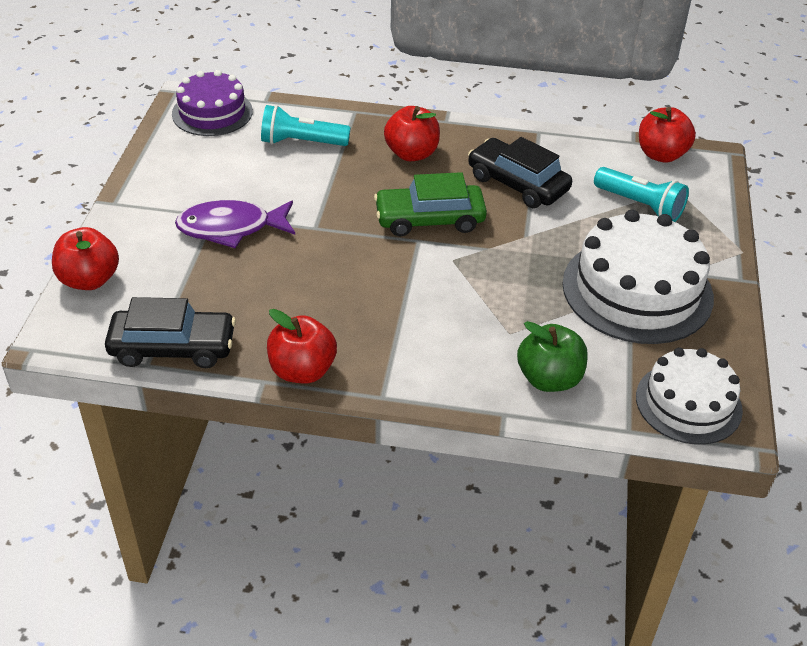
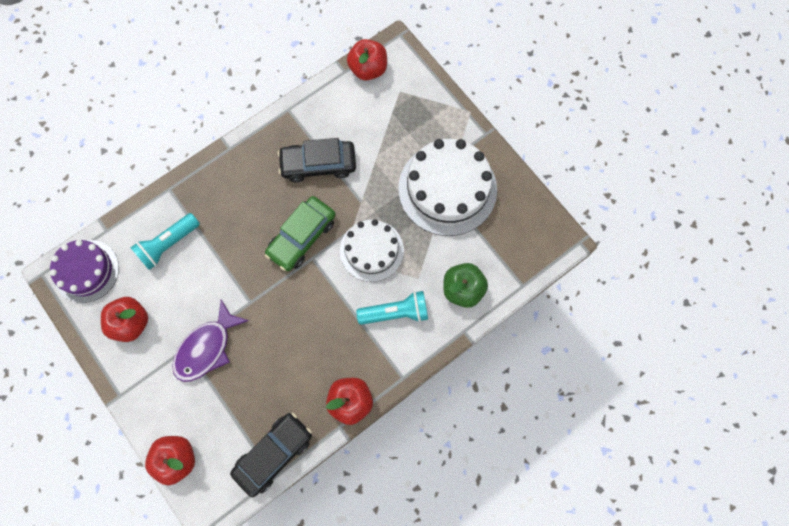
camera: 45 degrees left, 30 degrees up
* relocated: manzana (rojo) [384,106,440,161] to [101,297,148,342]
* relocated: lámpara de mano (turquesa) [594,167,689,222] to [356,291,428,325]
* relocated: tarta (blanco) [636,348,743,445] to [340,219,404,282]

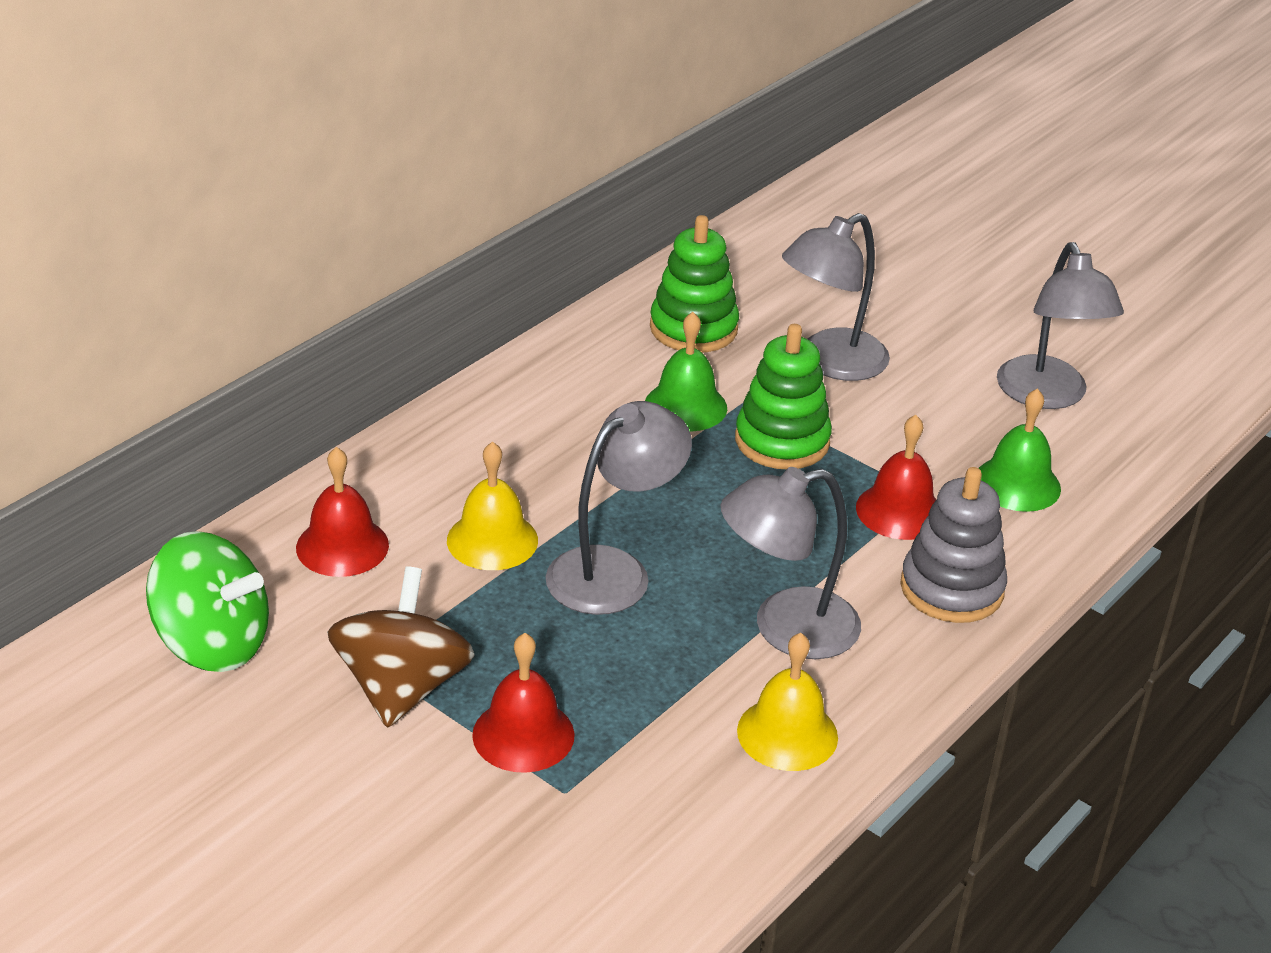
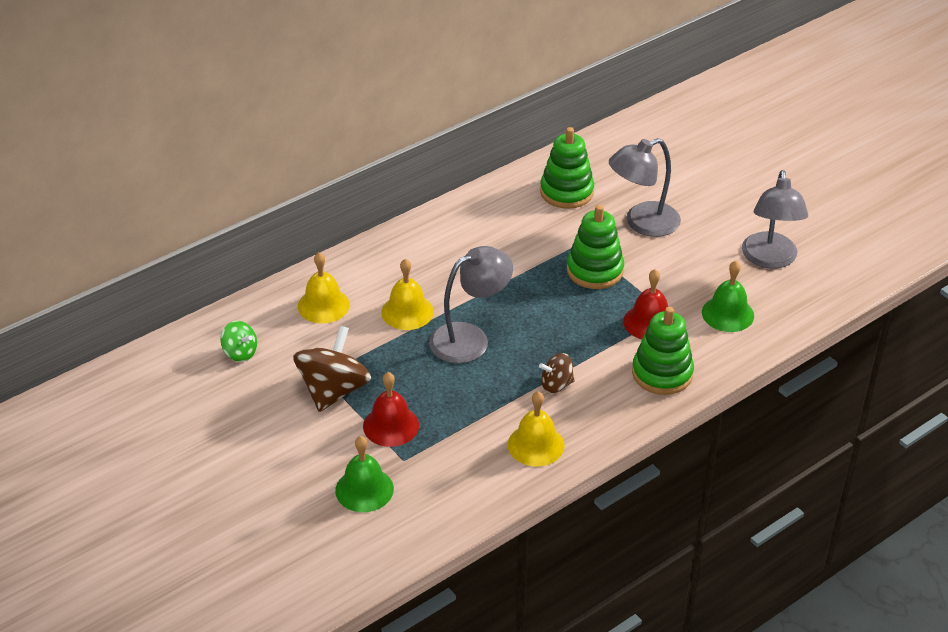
camera: 15 degrees right, 5 degrees up
* relocated: campana (verde) [645,312,727,431] to [335,436,394,512]
* exchanged: lámpara (gris) [721,467,861,659] to peonza (marrón) [539,353,575,393]
* colour: campana (rojo) [296,447,389,577] to campana (amarillo) [298,252,350,324]
* colour: juguete apilable (gris) [900,467,1007,623] to juguete apilable (verde) [632,307,694,395]
* size: peonza (verde) [146,531,269,672] = [221,321,257,362] x0.53

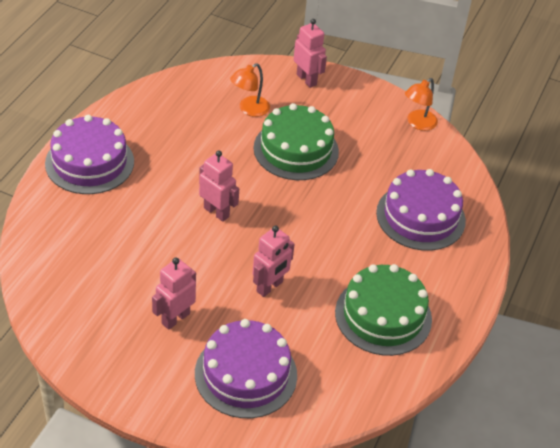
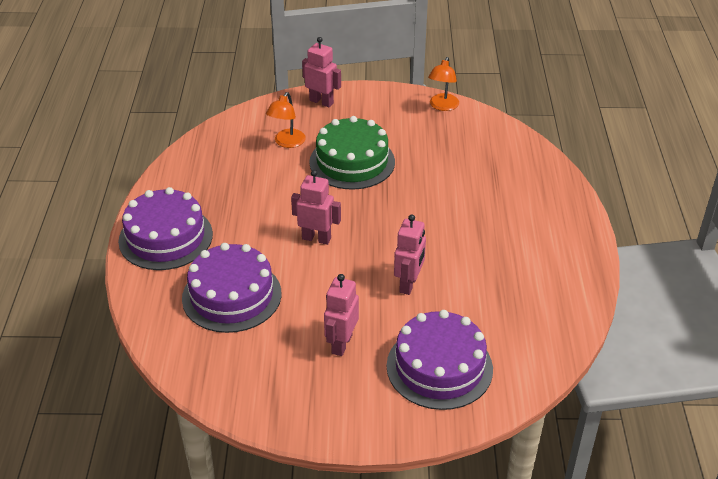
camera: 20 degrees left, 5 degrees down
* missing: tarta (verde) [335,264,432,356]
* relocated: tarta (morado) [376,169,466,251] to [182,243,282,333]

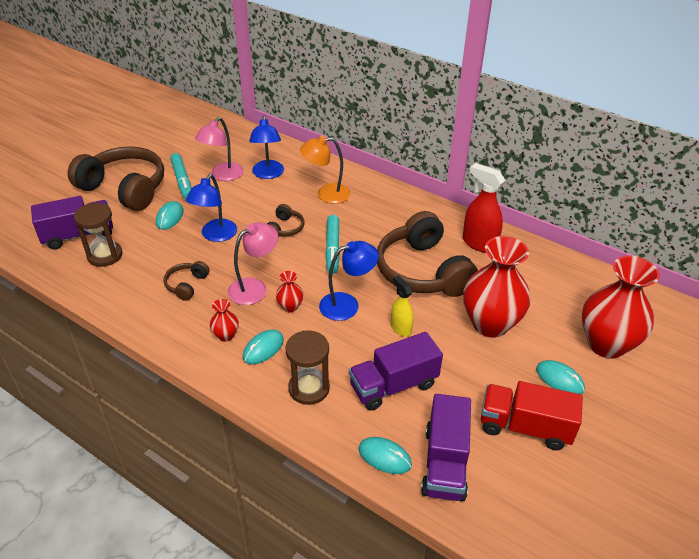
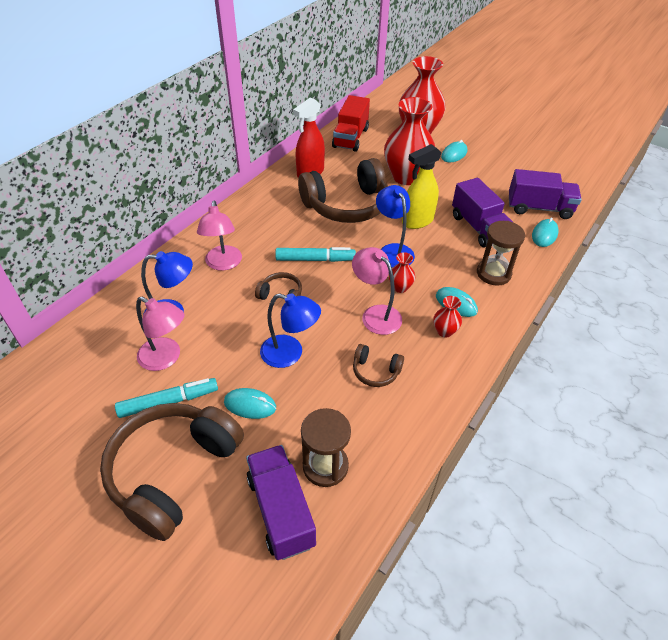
camera: 90 degrees left, 5 degrees up
* relocated: camión (rojo) [481,381,583,450] to [332,95,370,152]
* colour: lámpara (naranja) [300,136,351,204] to lámpara (rosa) [197,201,242,271]
* size: pulverizador (amarillo) [391,276,413,337] = [402,144,442,229] x1.62

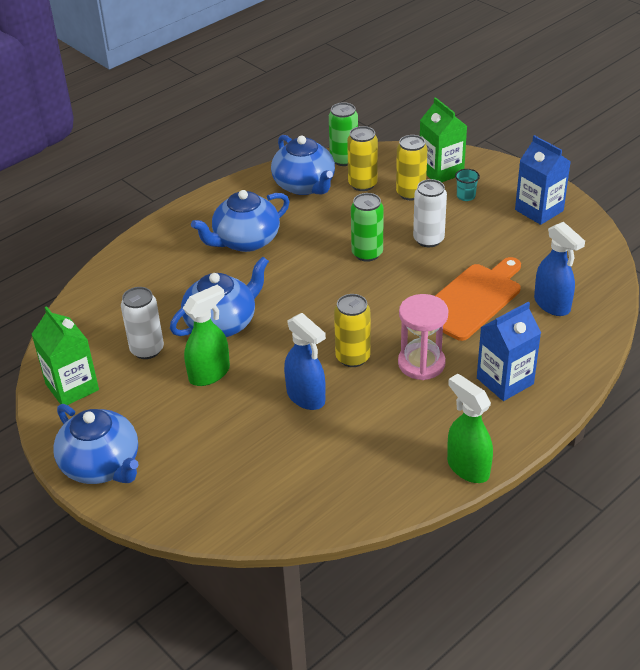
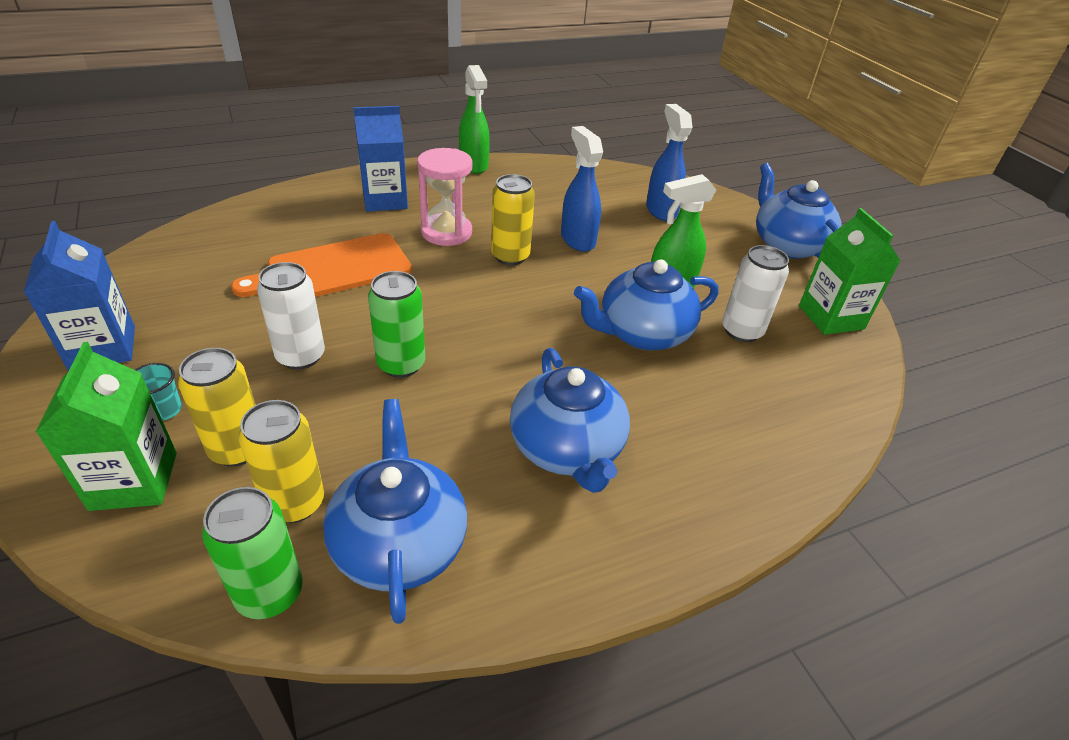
camera: 165 degrees left, 0 degrees up
* relocated: pulverizador (azul) [534,222,585,316] to [646,104,693,221]
* spun: tetera (azul) [191,190,290,252] = [510,348,630,493] 90 degrees clockwise

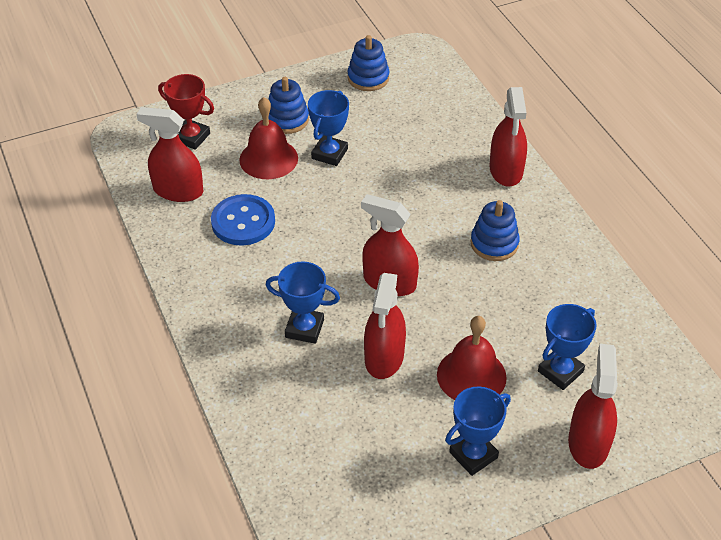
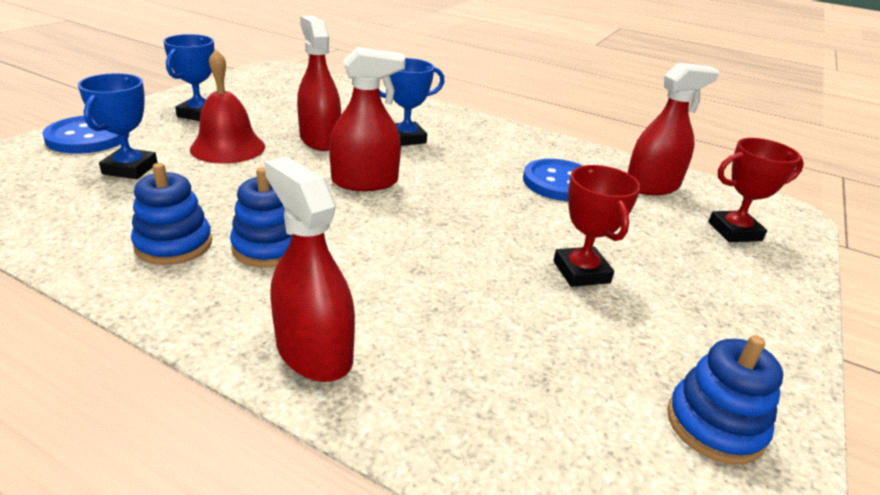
camera: 140 degrees right, 15 degrees down
* missing: campana (rojo) [239,97,298,179]
* relocated: juguete apilable (azul) [269,77,309,134] to [131,163,212,265]
* exchanged: pulverizador (rojo) [568,344,618,469] to botón (azul) [42,116,129,154]
* colour: trofeo (azul) [308,90,349,166] to trofeo (rojo) [553,165,641,287]

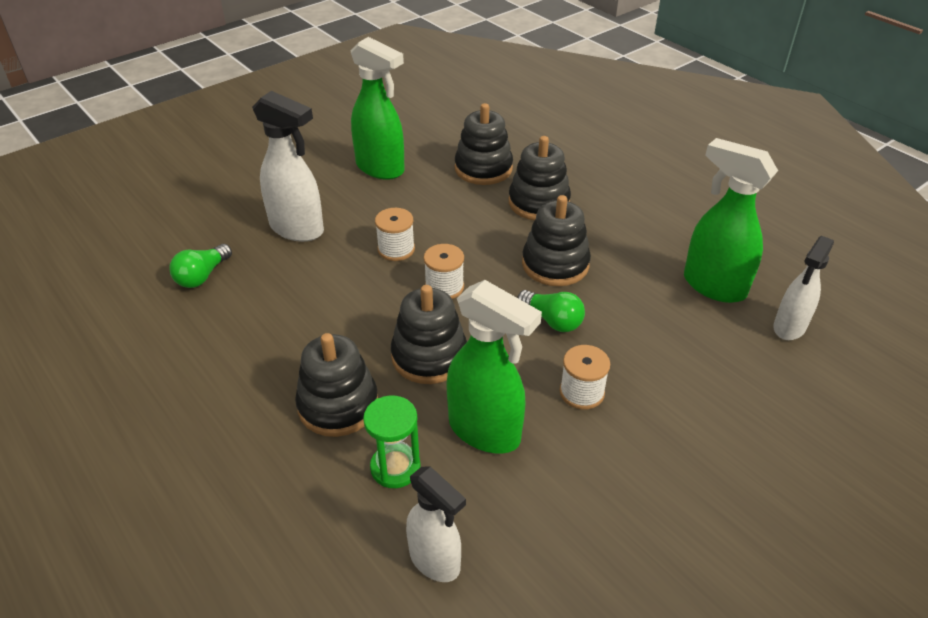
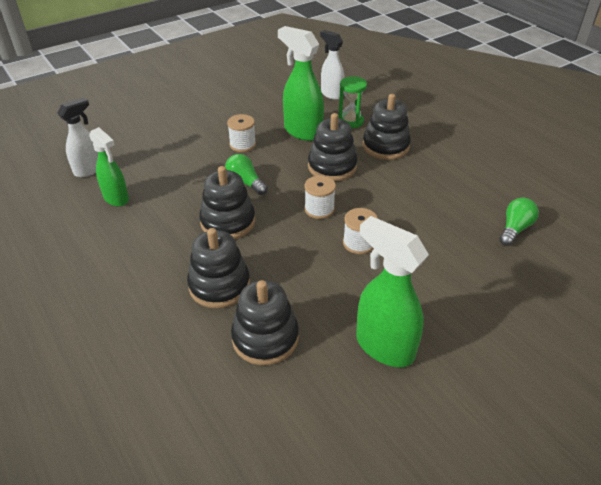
camera: 175 degrees left, 0 degrees up
* missing: pulverizador (blanco) [252,91,324,242]
* size: pulverizador (verde) [684,138,778,303] = [89,127,129,207] x0.66

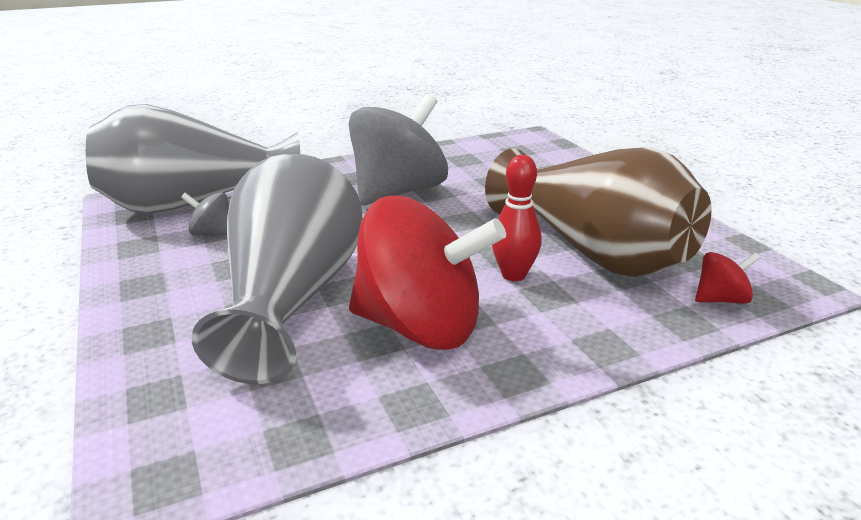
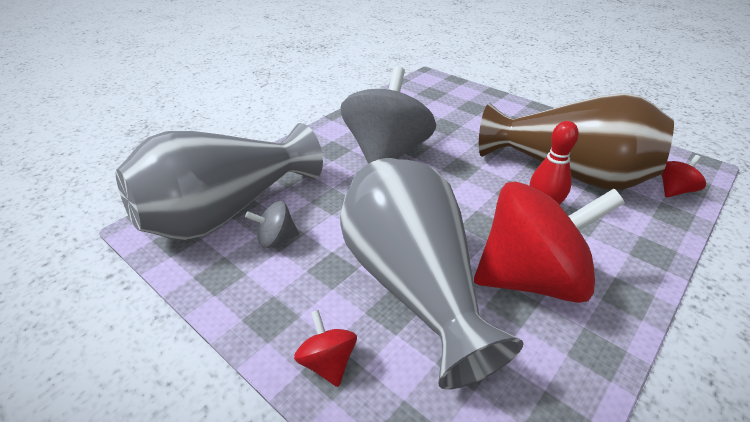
camera: 25 degrees left, 10 degrees up
* appeared: peonza (rojo) [294,310,357,387]

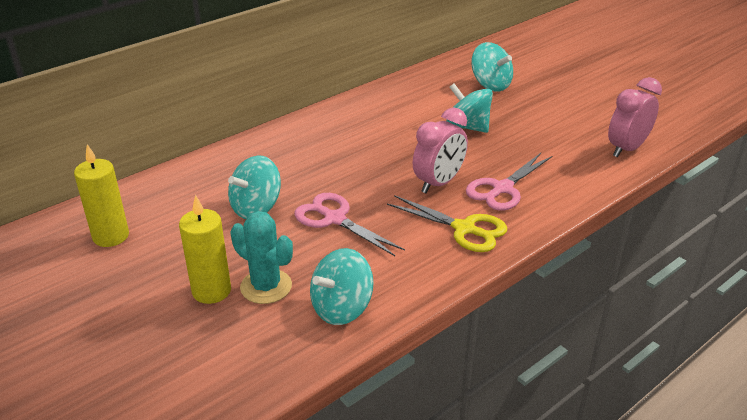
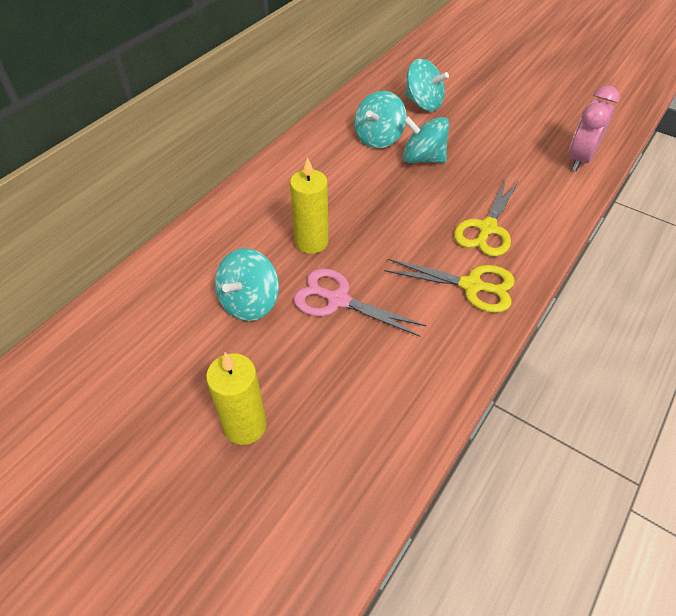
camera: 15 degrees left, 15 degrees up
* missing: cactus (turquesa) [230,211,293,304]
* missing: despertador (rosa) [413,107,468,193]
* relocated: vela (amarillo) [74,144,129,247] to [290,157,329,254]
* relocated: peonza (turquesa) [310,248,374,325] to [354,91,407,148]
* colour: tijeras (rosa) [466,153,552,211] to tijeras (amarillo) [454,179,519,257]

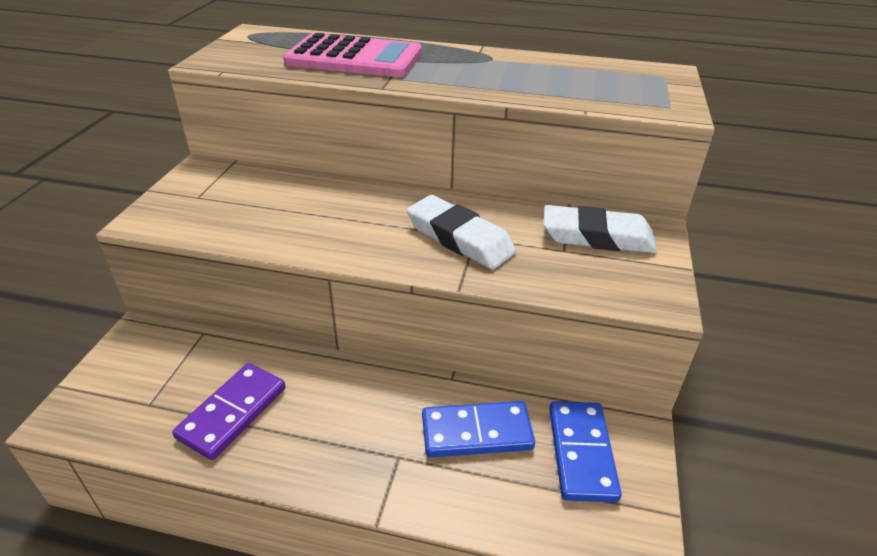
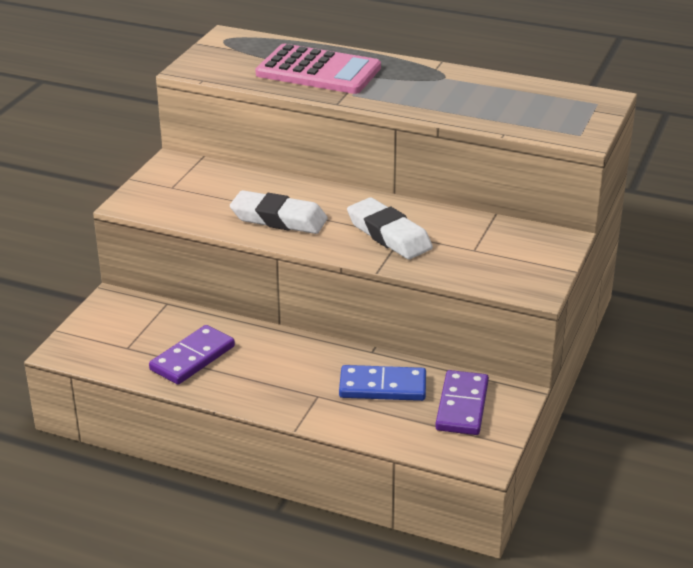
camera: 10 degrees right, 5 degrees down
* relocated: goma de borrar (blanco) [543,205,657,253] to [230,190,328,234]
* colour: ficha de dominó (azul) [549,401,622,502] to ficha de dominó (morado) [435,370,489,435]

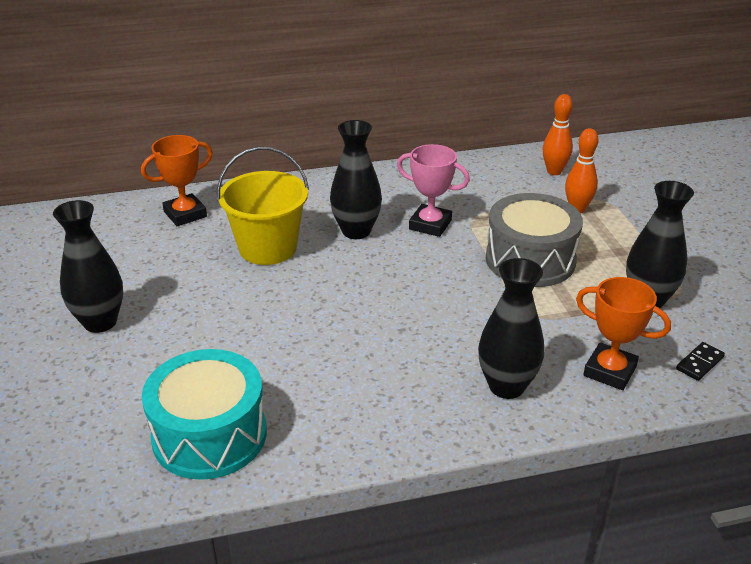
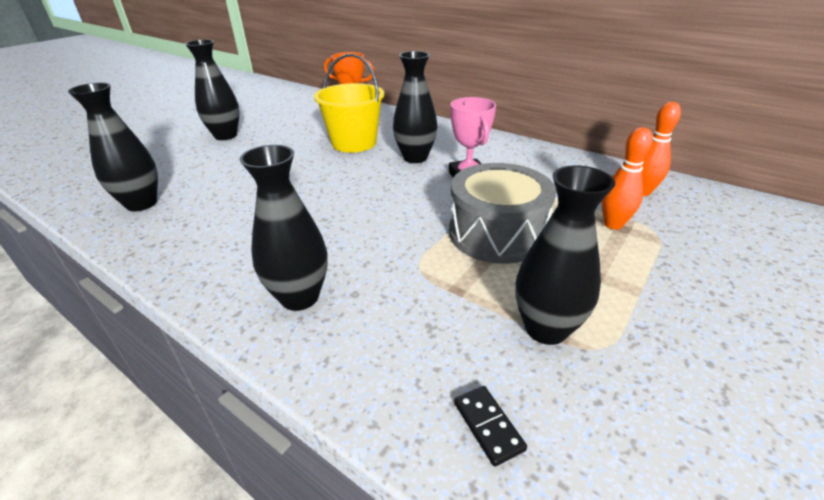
camera: 50 degrees right, 0 degrees up
* missing: trofeo (naranja) [576,277,671,390]
* exchanged: tambor (turquesa) [142,349,267,480] to florero (negro) [68,83,158,211]
* spun: ficha de dominó (negro) [676,342,725,381] = [454,386,527,467] 60 degrees clockwise

